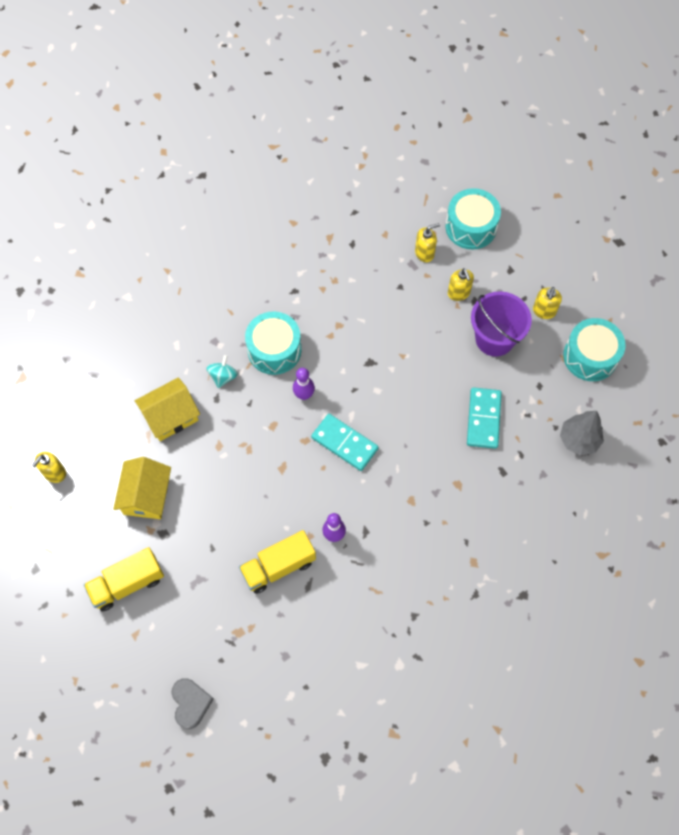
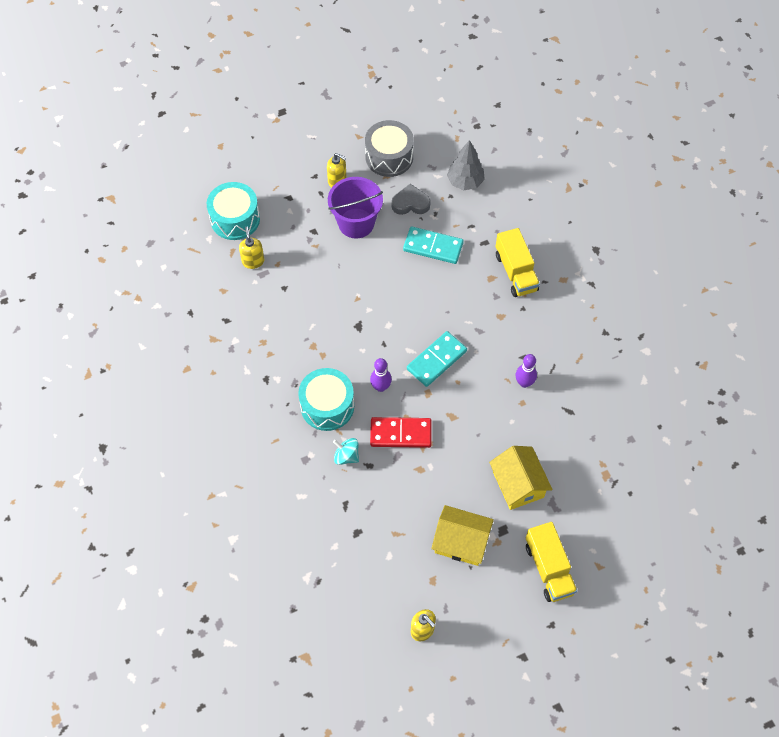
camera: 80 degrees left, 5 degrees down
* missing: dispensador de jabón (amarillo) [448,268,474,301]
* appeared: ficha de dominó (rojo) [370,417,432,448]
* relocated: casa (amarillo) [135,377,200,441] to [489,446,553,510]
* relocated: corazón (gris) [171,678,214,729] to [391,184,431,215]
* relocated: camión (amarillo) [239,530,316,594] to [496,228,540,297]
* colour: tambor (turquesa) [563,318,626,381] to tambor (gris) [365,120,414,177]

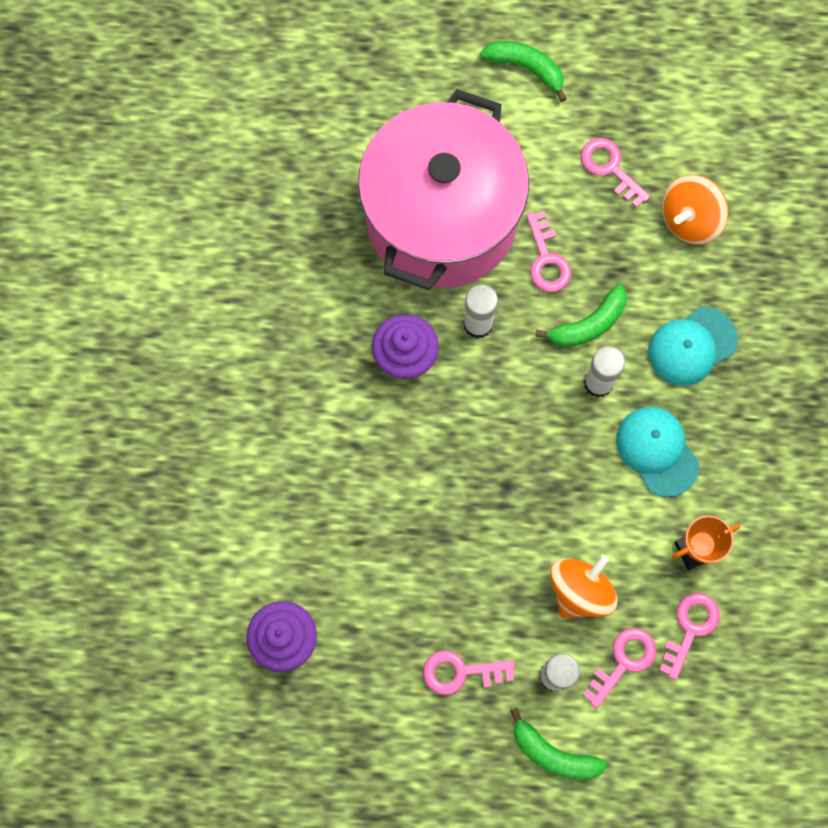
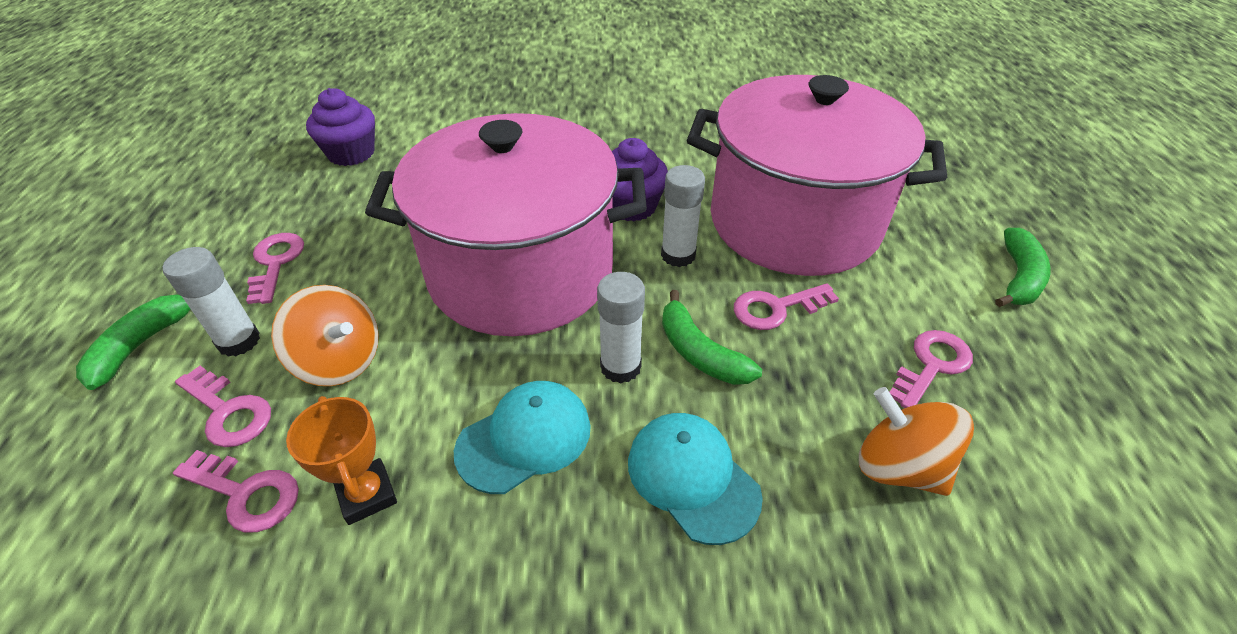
camera: 85 degrees right, 30 degrees down
* appeared: olla (rosa) [365,113,647,336]

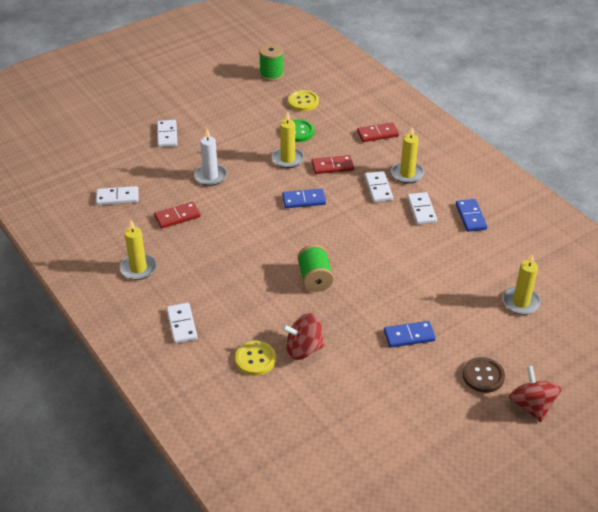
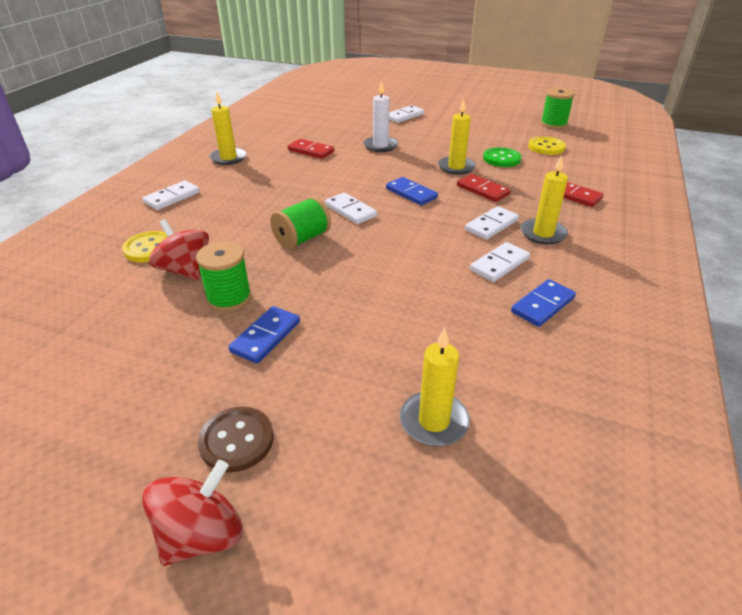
camera: 55 degrees right, 5 degrees down
* appeared: carrete (verde) [196,241,251,312]
* relocated: ficha de dominó (blanco) [96,186,139,205] to [325,193,377,224]
* spun: ficha de dominó (azul) [384,321,436,348] = [228,306,300,364] 75 degrees clockwise

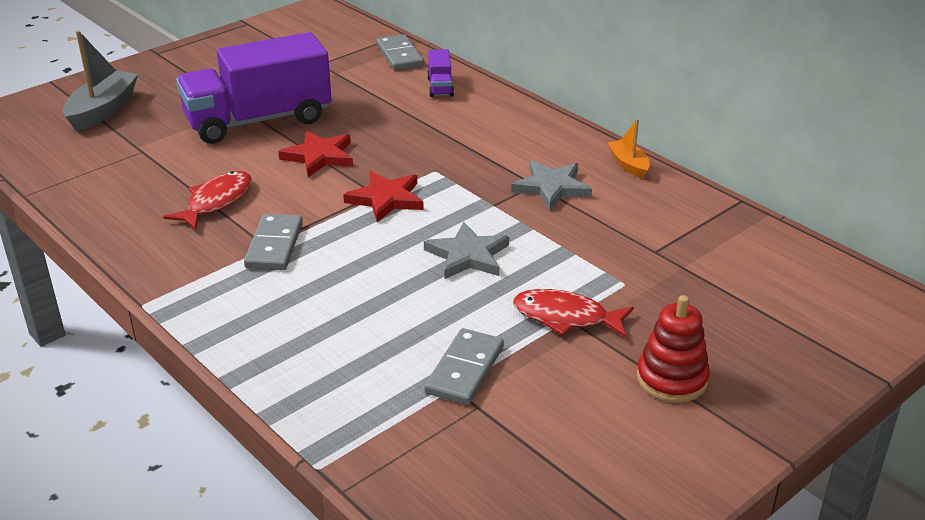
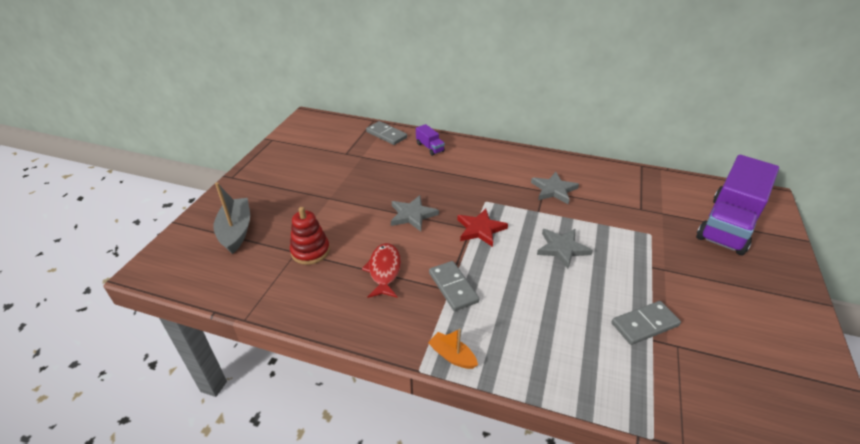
camera: 30 degrees left, 5 degrees up
* missing: pez (rojo) [513,289,634,338]
* relocated: camión (morado) [176,32,332,144] to [696,155,779,255]
* relocated: barco (naranja) [608,119,650,179] to [428,329,478,369]
* relocated: juguete apilable (rojo) [637,295,710,403] to [290,207,330,265]
* colour: estrella (rojo) [278,130,353,177] to estrella (gris) [391,195,439,231]
* spun: ficha de dominó (gris) [424,328,504,405] = [612,301,681,345] 75 degrees clockwise

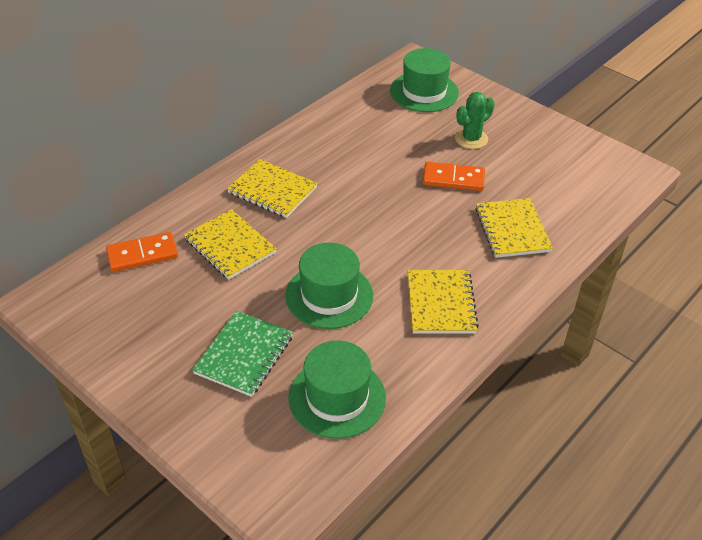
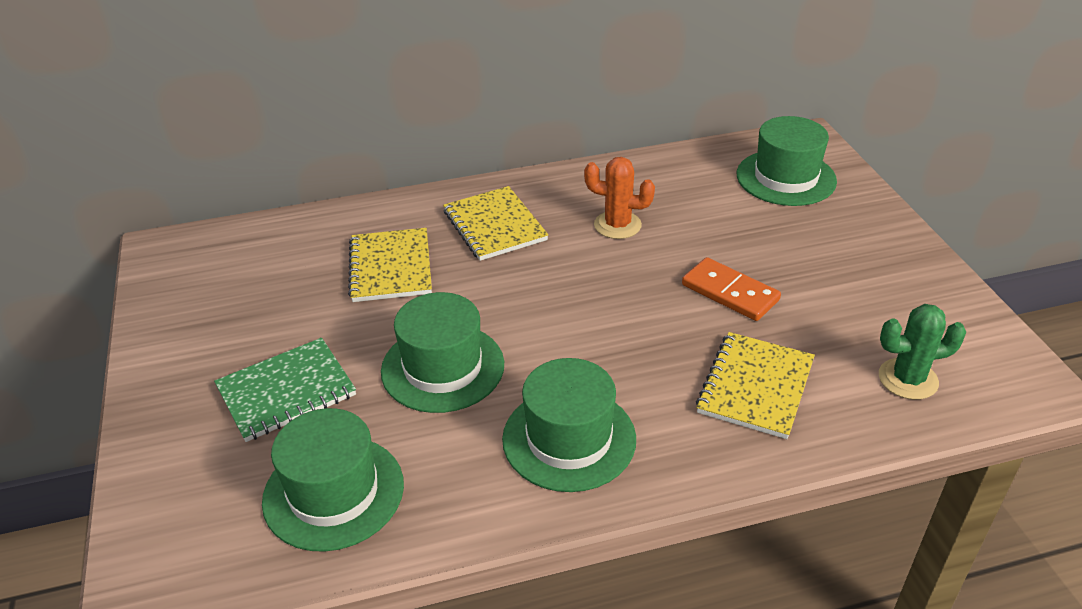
camera: 35 degrees right, 5 degrees down
* missing: ficha de dominó (naranja) [106,232,178,272]
* appeared: cactus (naranja) [584,157,655,239]
* relocated: cactus (verde) [455,92,495,149] to [879,304,966,400]
* exchanged: cuaderno (amarillo) [408,270,479,334] to sombrero (verde) [502,358,636,492]

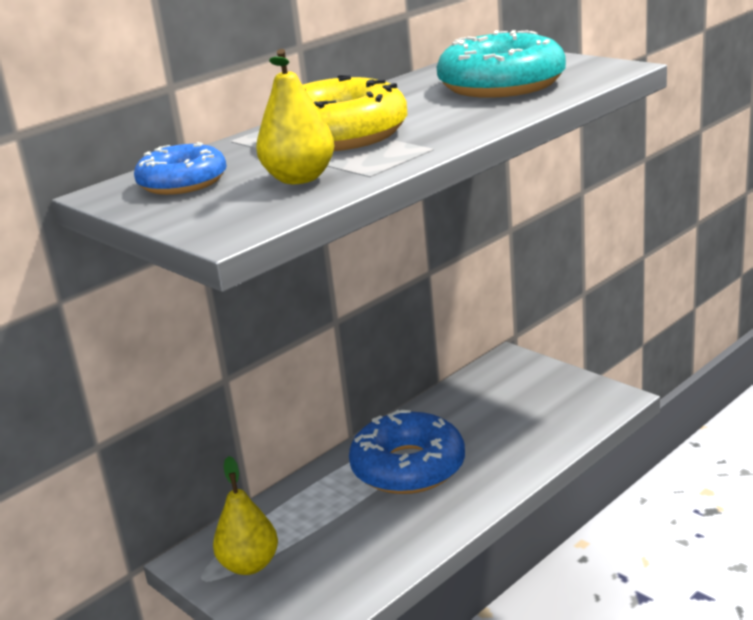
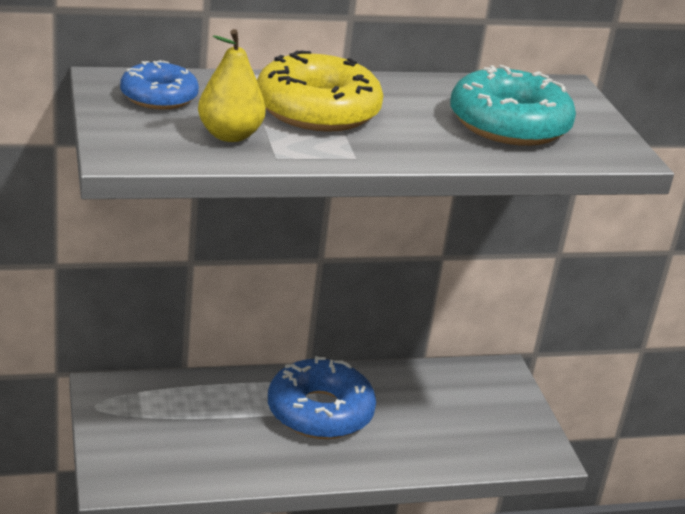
camera: 25 degrees right, 5 degrees up
* missing: pera (amarillo) [213,456,278,575]

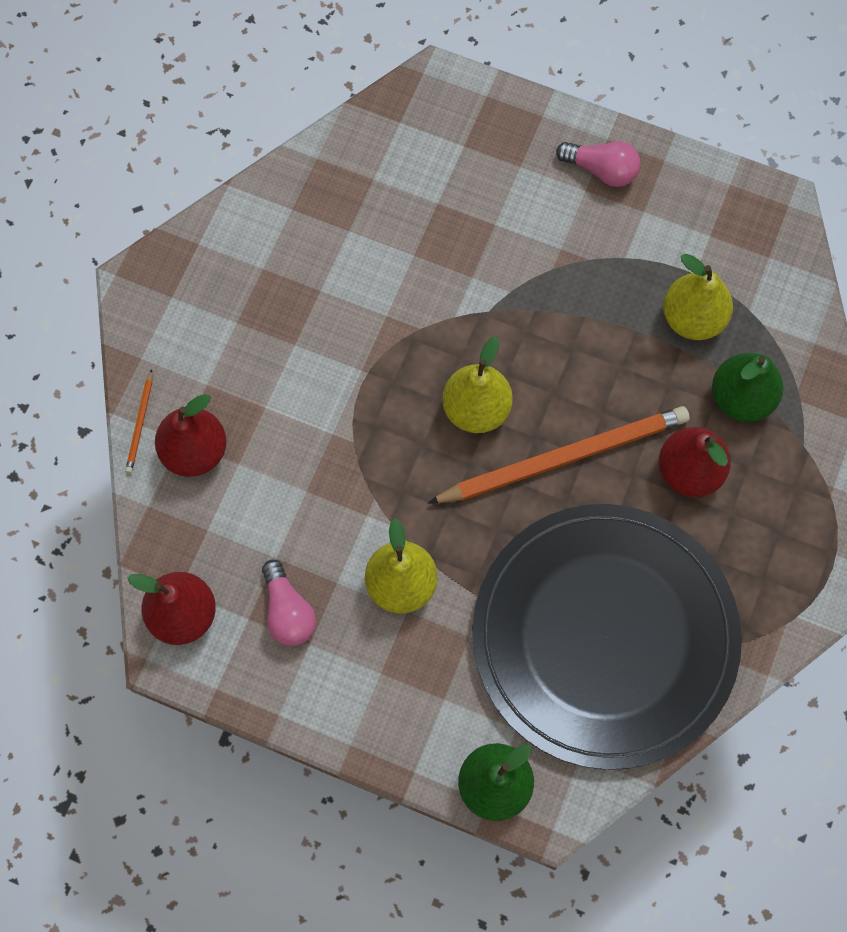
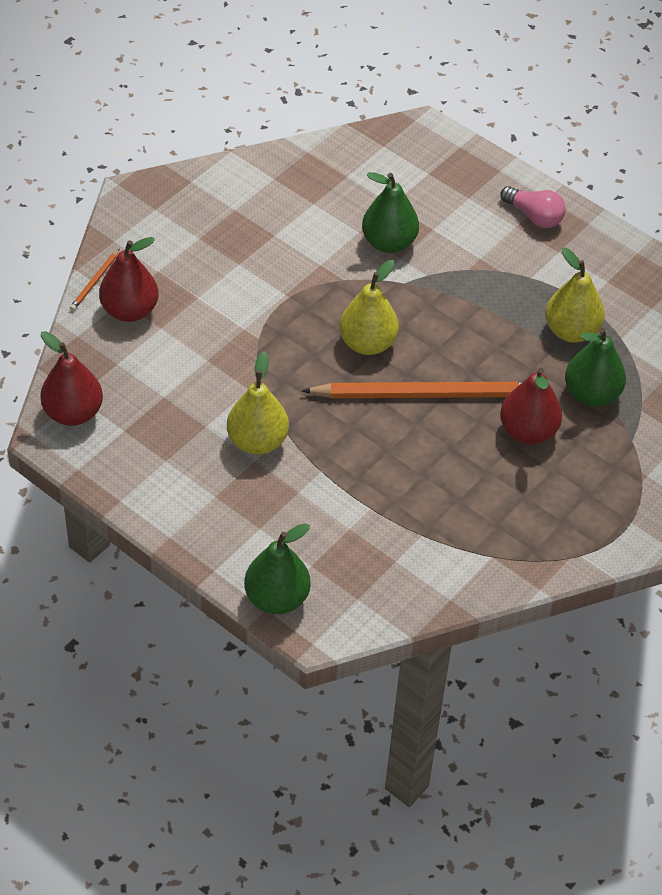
camera: 15 degrees right, 20 degrees down
* missing: bombilla (rosa) [262,560,316,646]
* missing: plato (negro) [472,504,742,770]
* appeared: pera (verde) [362,172,419,253]

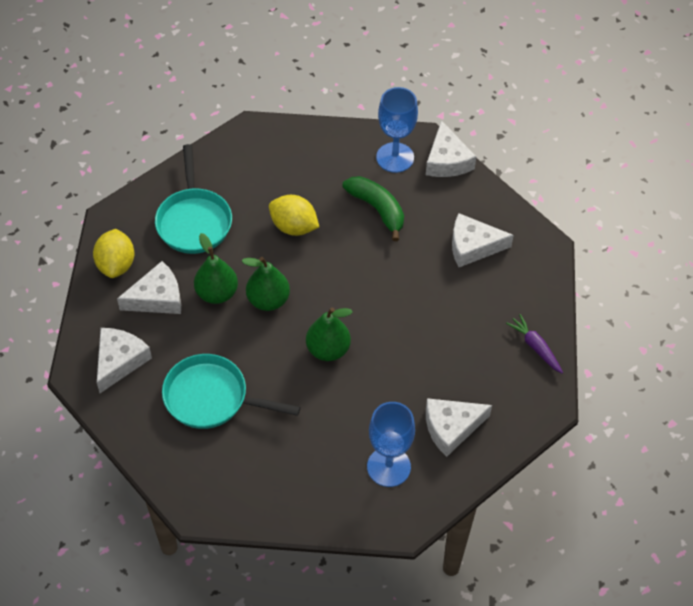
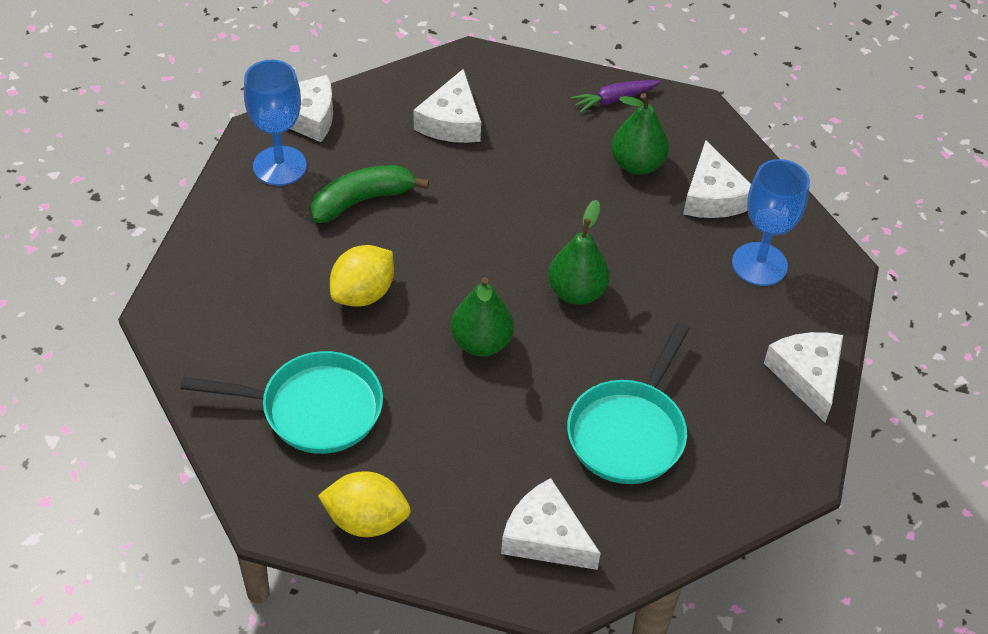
camera: 80 degrees left, 5 degrees down
* relocated: queso (blanco) [117,261,181,314] to [764,332,843,422]
* relocated: pera (verde) [194,233,238,304] to [611,93,669,175]

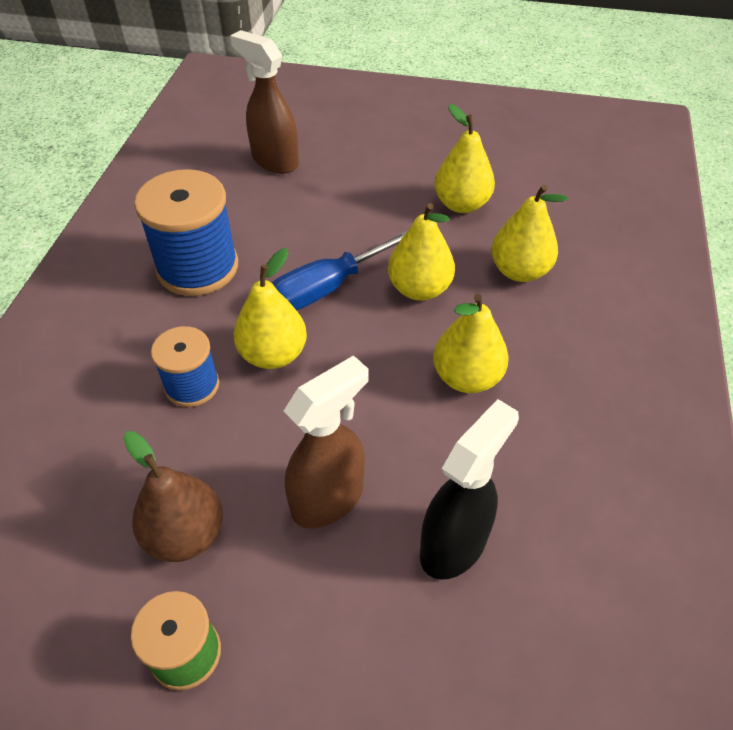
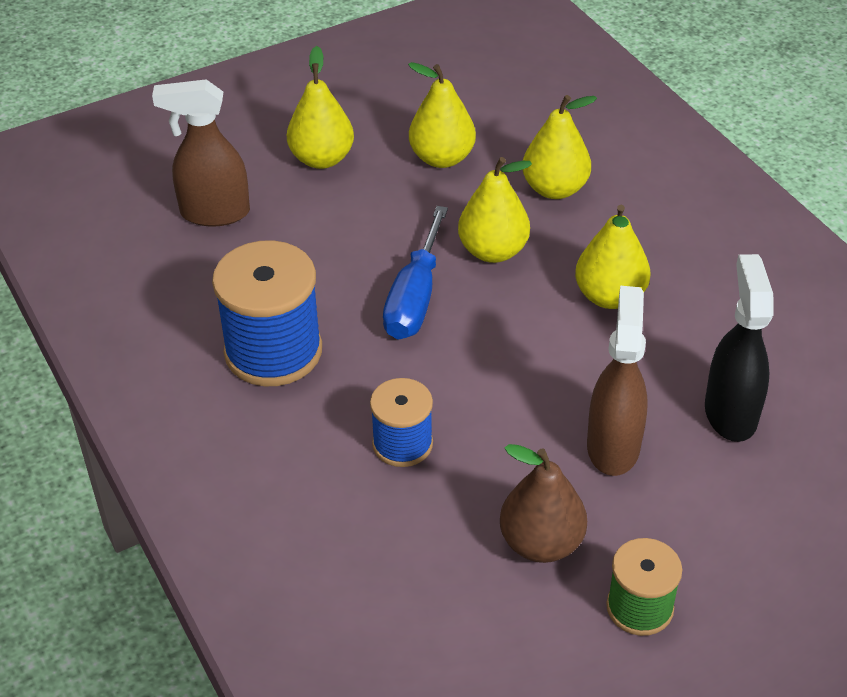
camera: 40 degrees left, 5 degrees down
* relocated: pera (amarillo) [234,248,307,369] to [287,46,354,169]

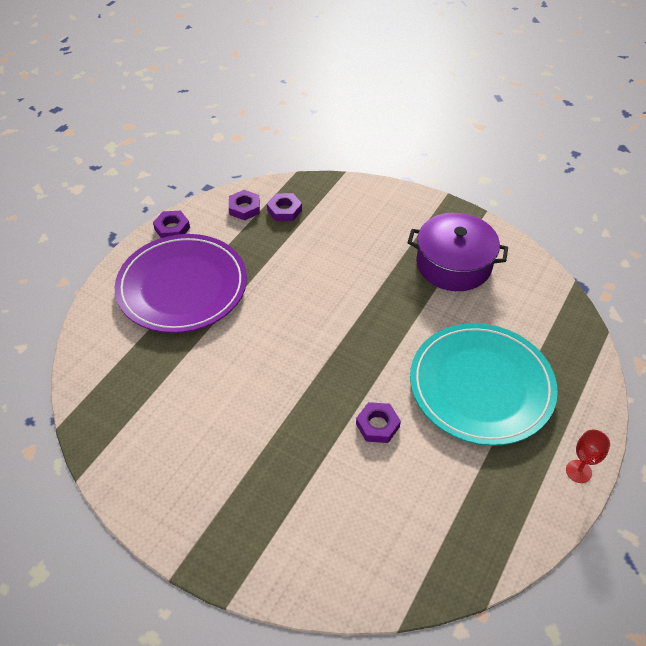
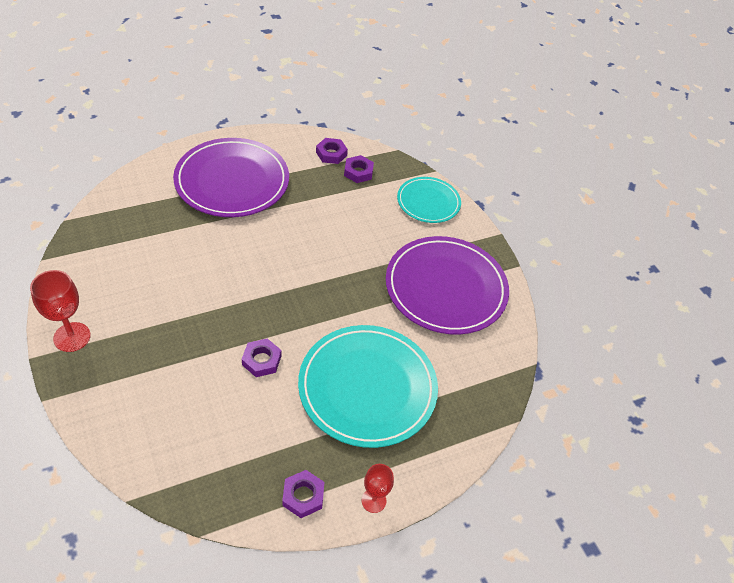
camera: 30 degrees right, 0 degrees up
* appeared: copa (rojo) [30,270,91,352]
* appeared: plato (turquesa) [397,177,461,223]
* relocated: tuerca (morado) [153,211,190,238] to [282,470,324,518]
* exchanged: olla (morado) [408,213,508,291] to plato (morado) [386,236,509,334]

